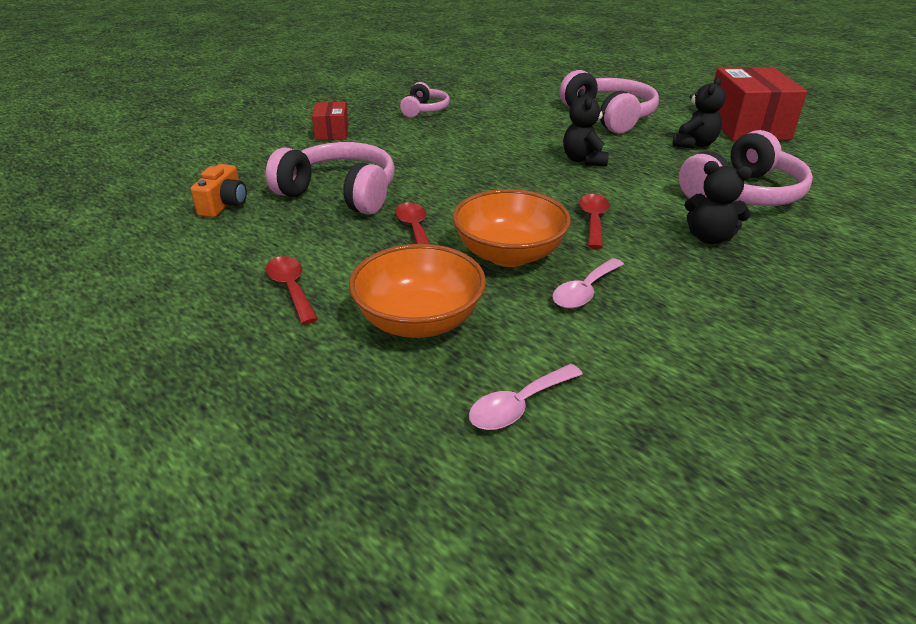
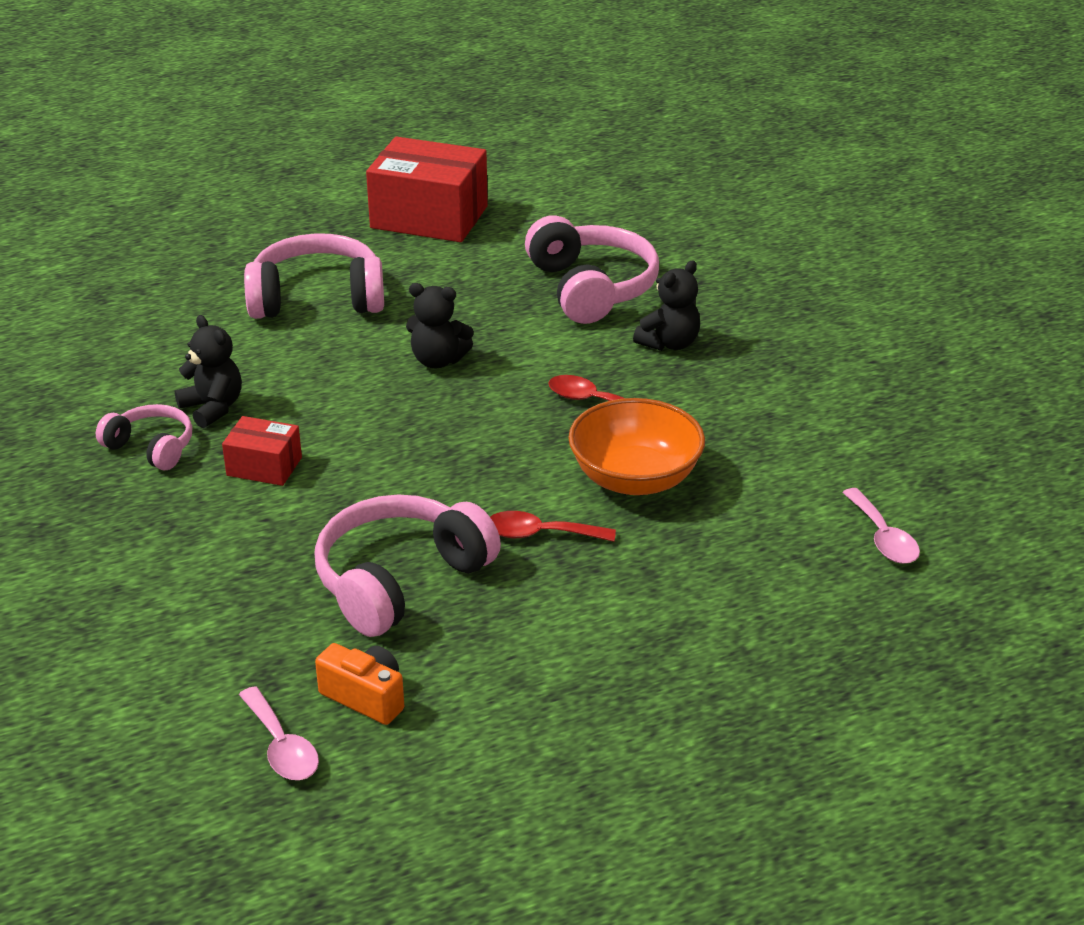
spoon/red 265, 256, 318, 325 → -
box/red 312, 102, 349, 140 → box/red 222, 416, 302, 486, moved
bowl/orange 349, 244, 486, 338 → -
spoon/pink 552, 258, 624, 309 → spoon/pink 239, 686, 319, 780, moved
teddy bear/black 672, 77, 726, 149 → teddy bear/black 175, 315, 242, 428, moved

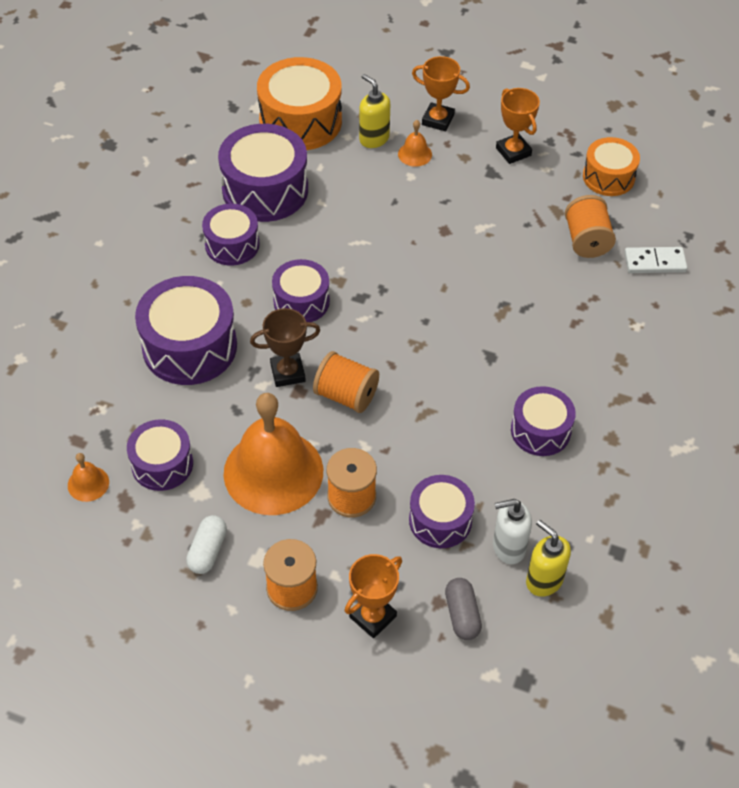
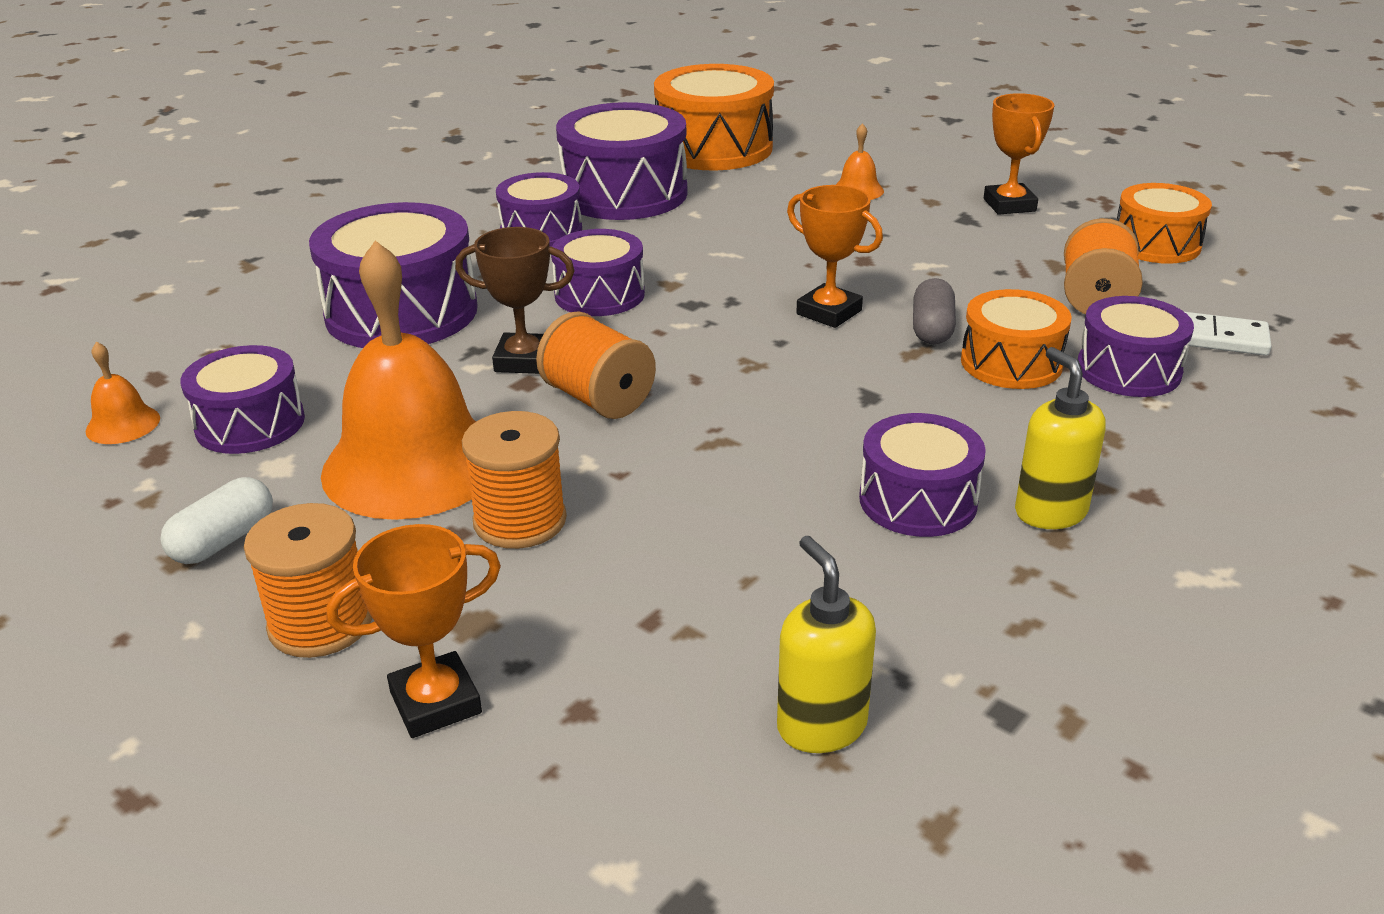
soap dispenser/yellow 359, 74, 390, 148 → soap dispenser/yellow 1015, 347, 1106, 529, moved
drum/purple 409, 475, 475, 548 → drum/purple 1078, 296, 1194, 397, moved
trophy/orange 412, 56, 470, 131 → trophy/orange 787, 185, 883, 328, moved
capsule/grey 445, 578, 482, 640 → capsule/grey 913, 278, 956, 345, moved
soap dispenser/white 493, 499, 532, 564 → -
- → drum/orange 961, 289, 1072, 389

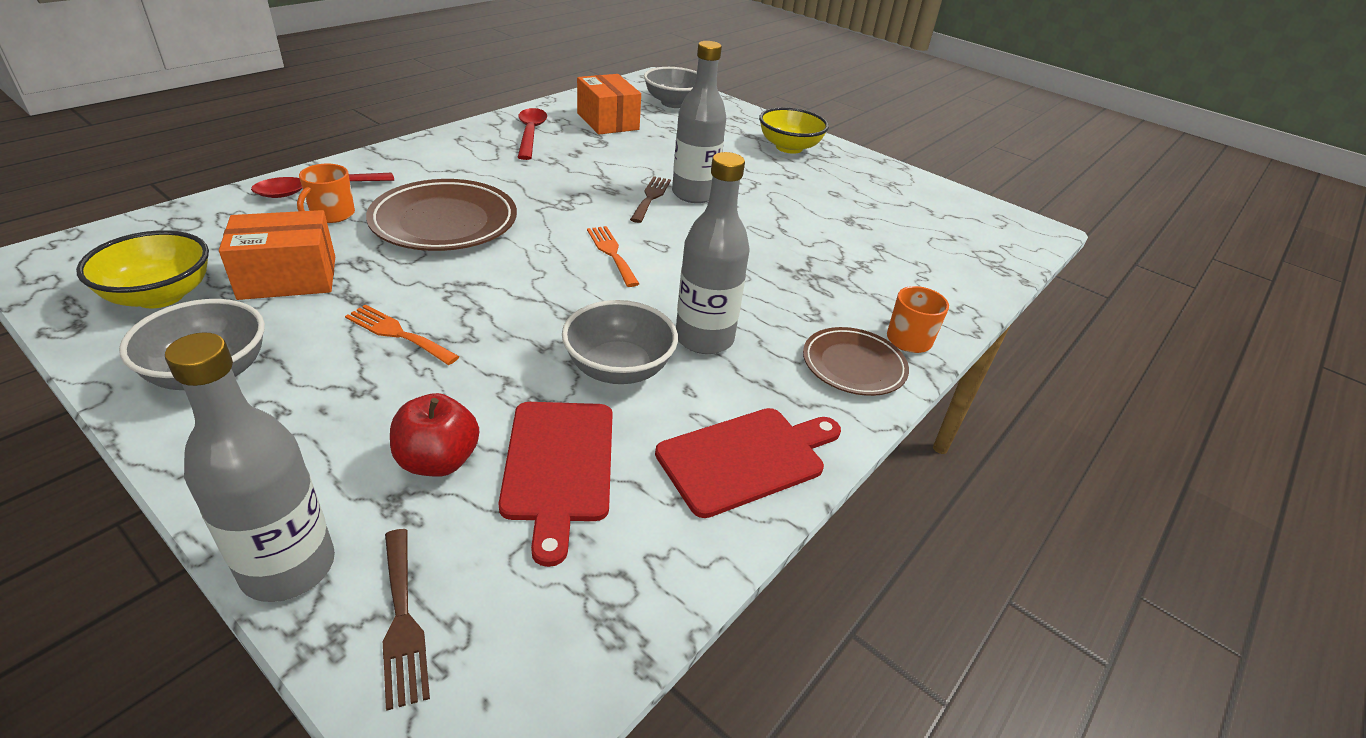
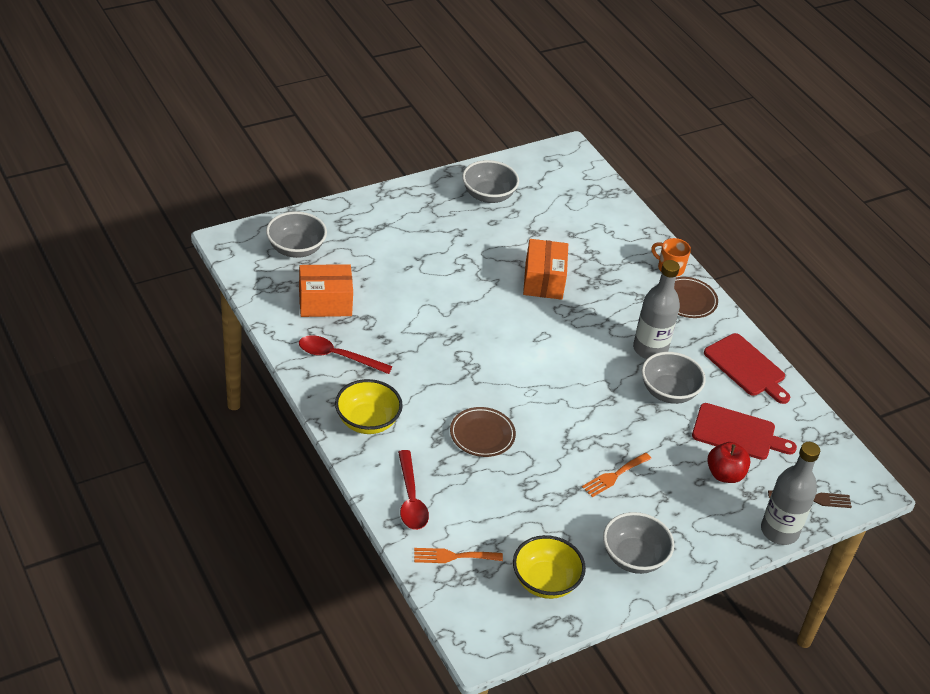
box/orange 219, 210, 335, 300 → box/orange 523, 239, 568, 300, moved
mug/orange 297, 164, 355, 223 → -
plate/brown 366, 179, 517, 251 → plate/brown 450, 407, 516, 457, x0.62
fork/orange 587, 226, 639, 287 → fork/orange 414, 548, 503, 563, moved
fork/brown 630, 176, 671, 223 → -
cutting board/red 655, 408, 841, 518 → cutting board/red 704, 333, 790, 404, 150 degrees clockwise
bottle/grey 672, 41, 726, 203 → -
bowl/yellow 759, 107, 829, 154 → bowl/yellow 335, 379, 403, 434, moved
- → bowl/grey 462, 160, 519, 203

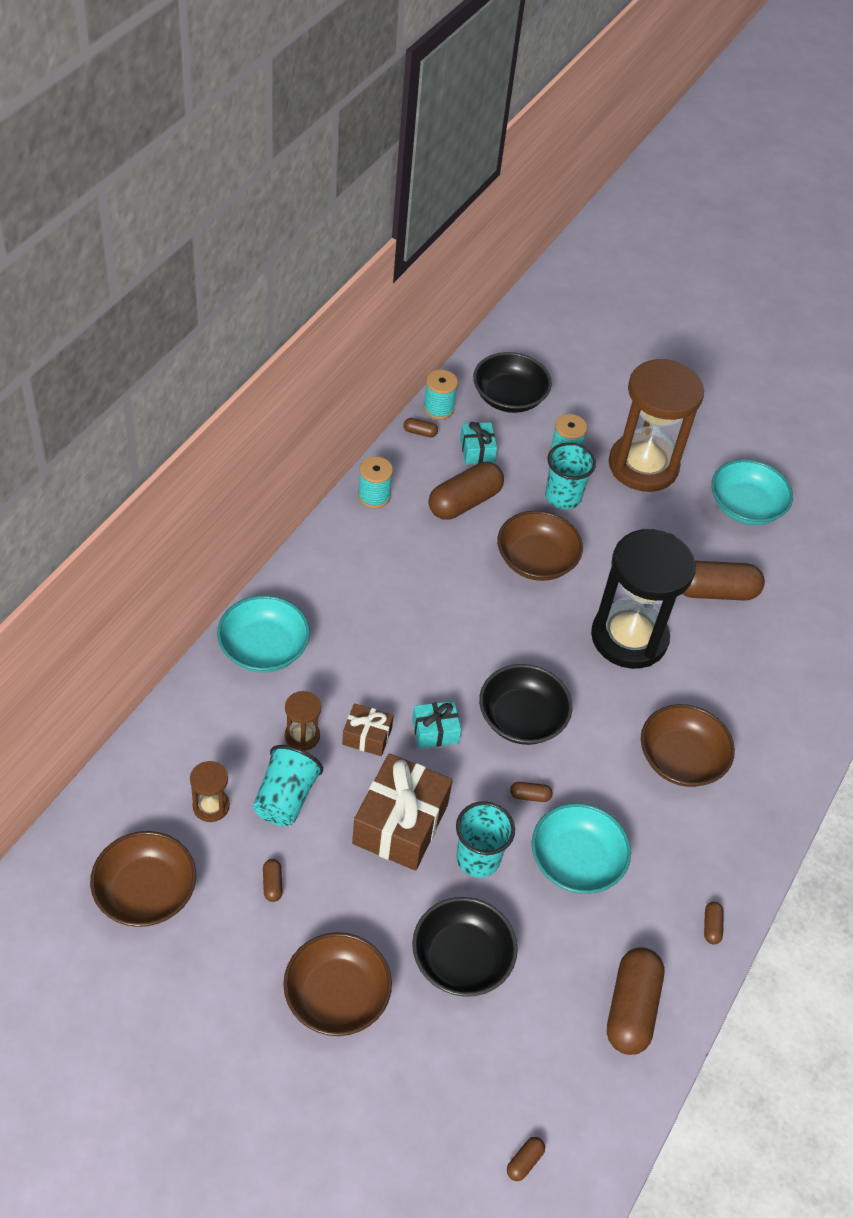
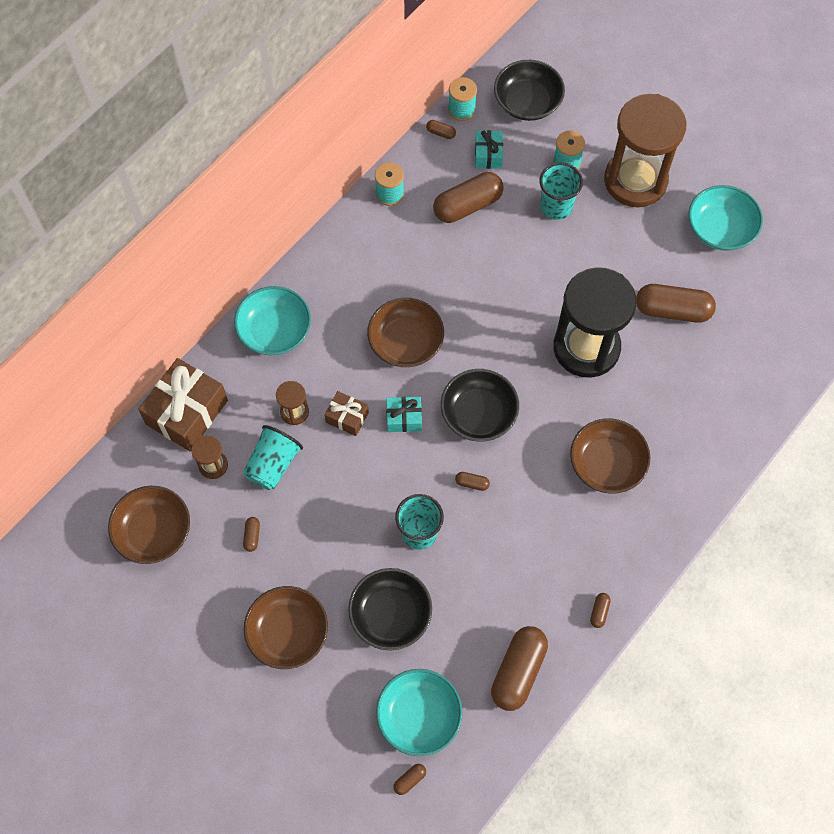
gift/brown 352, 753, 453, 871 → gift/brown 138, 358, 228, 451, moved
bowl/brown 497, 511, 583, 581 → bowl/brown 367, 298, 444, 367, moved
bowl/turquoise 532, 803, 631, 894 → bowl/turquoise 376, 669, 463, 756, moved

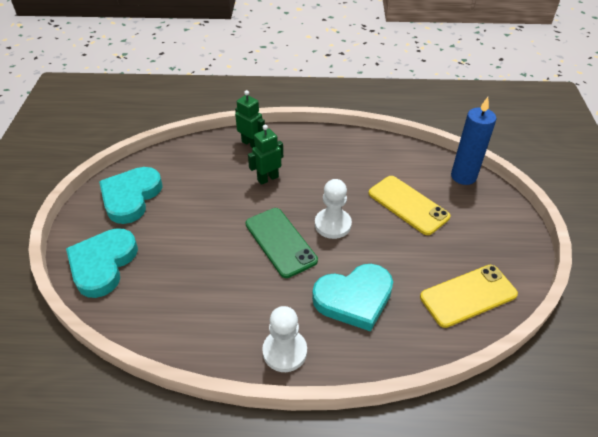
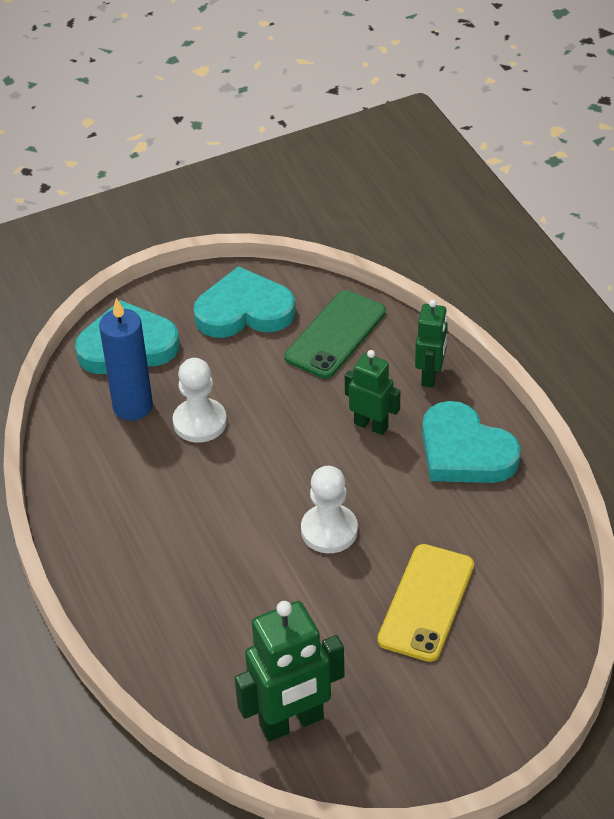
phone/green 246, 208, 318, 278 → phone/green 285, 290, 386, 379, moved
pawn/white 262, 306, 307, 372 → pawn/white 173, 358, 227, 443, moved
heart/turquoise 312, 264, 393, 332 → heart/turquoise 422, 401, 521, 483, moved
phone/yellow 420, 265, 518, 328 → robot/green 235, 601, 345, 742
candle/blue 451, 97, 497, 185 → candle/blue 99, 298, 153, 421, moved

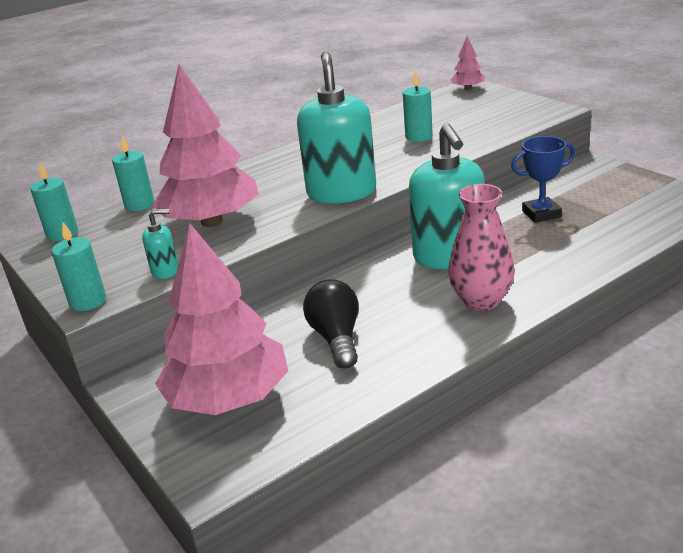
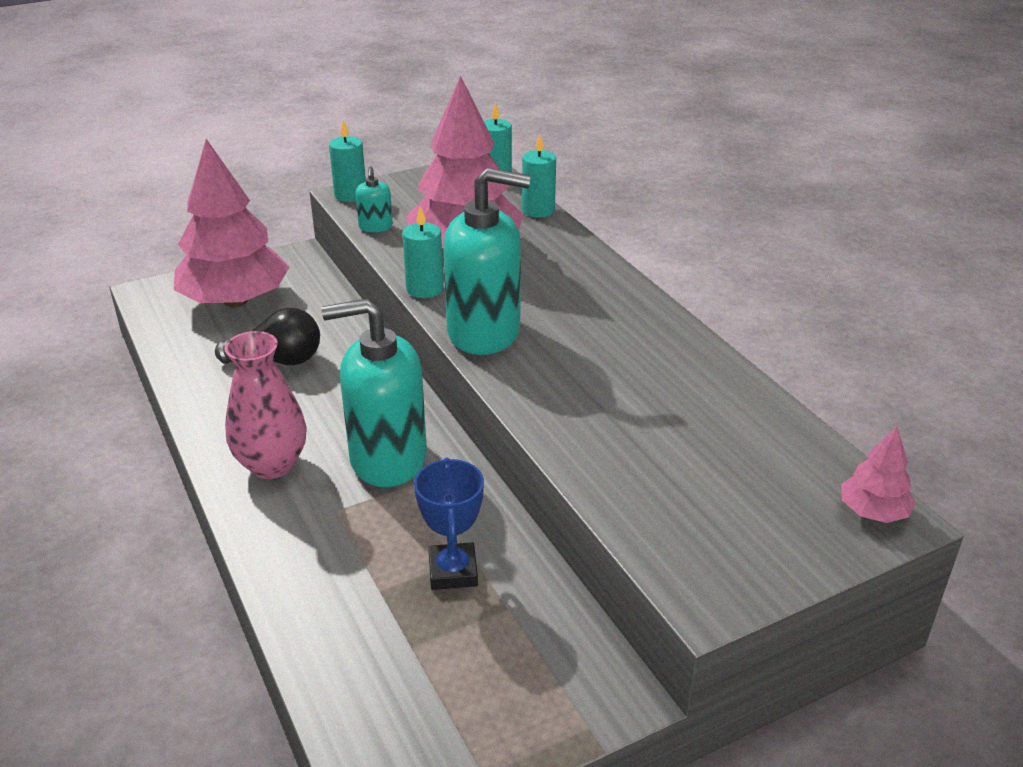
candle/turquoise 403, 71, 433, 142 → candle/turquoise 402, 206, 444, 298, moved

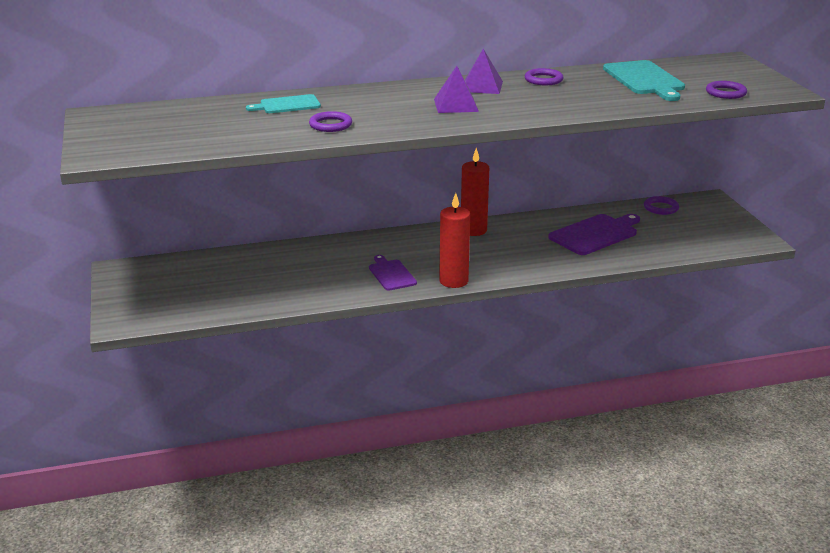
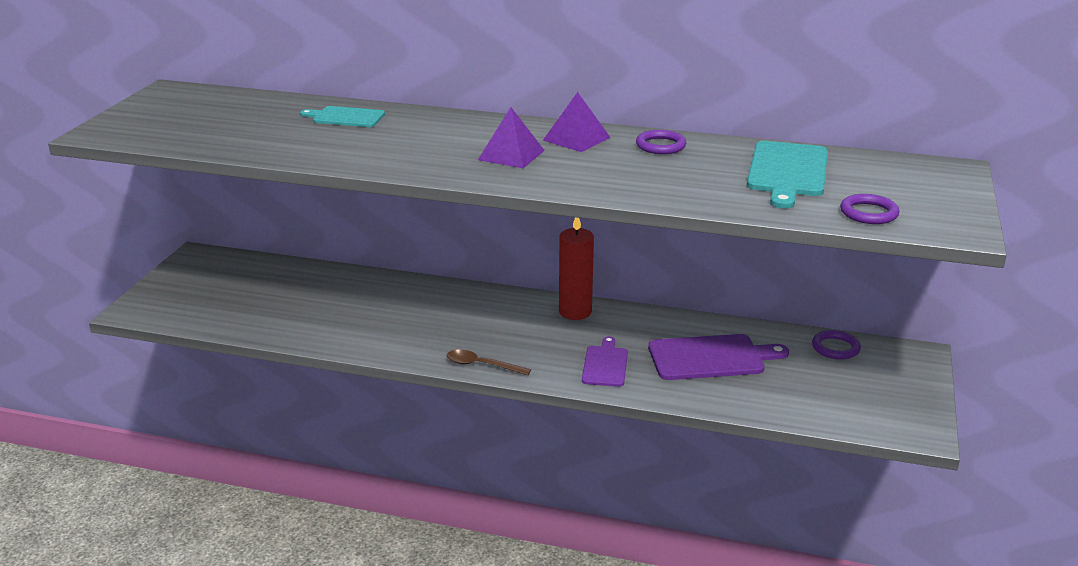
ring/purple 309, 111, 352, 132 → -
cutting board/purple 369, 255, 417, 291 → cutting board/purple 582, 336, 628, 387, moved
candle/red 439, 193, 470, 288 → spoon/brown 446, 350, 531, 376

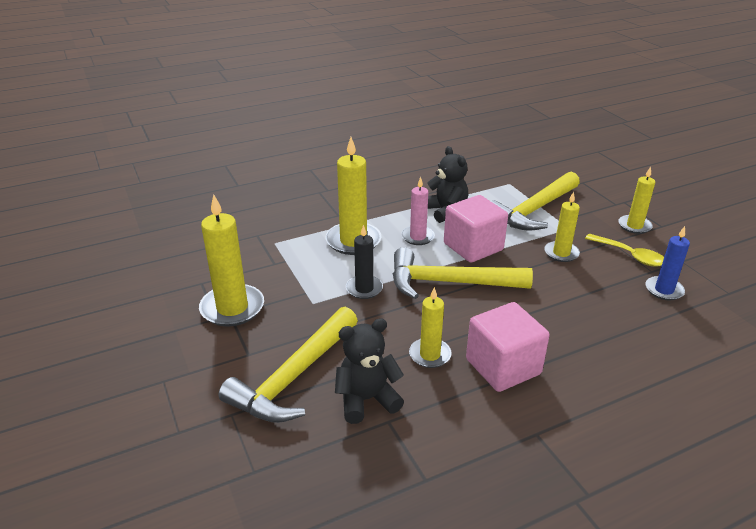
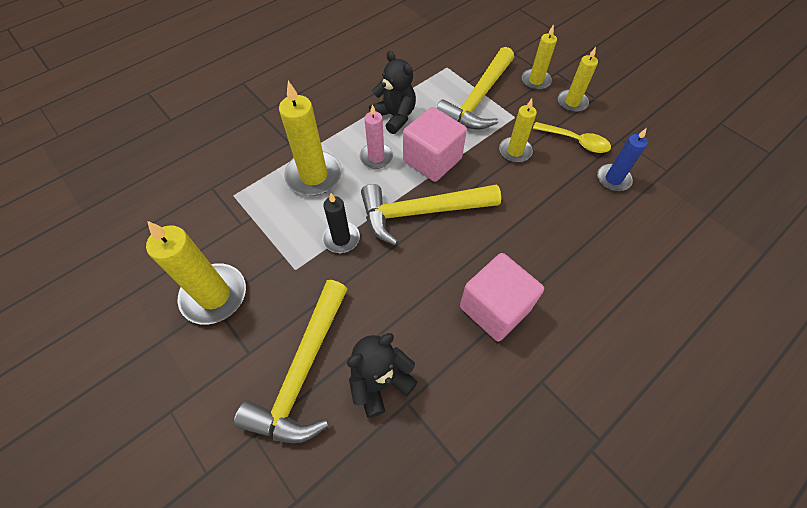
candle/yellow 409, 287, 452, 368 → candle/yellow 522, 24, 557, 90, moved

